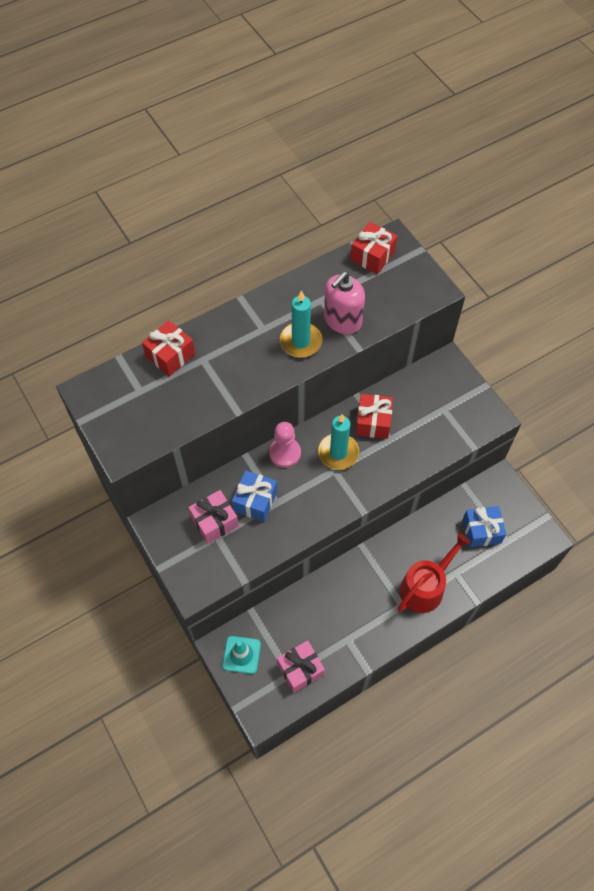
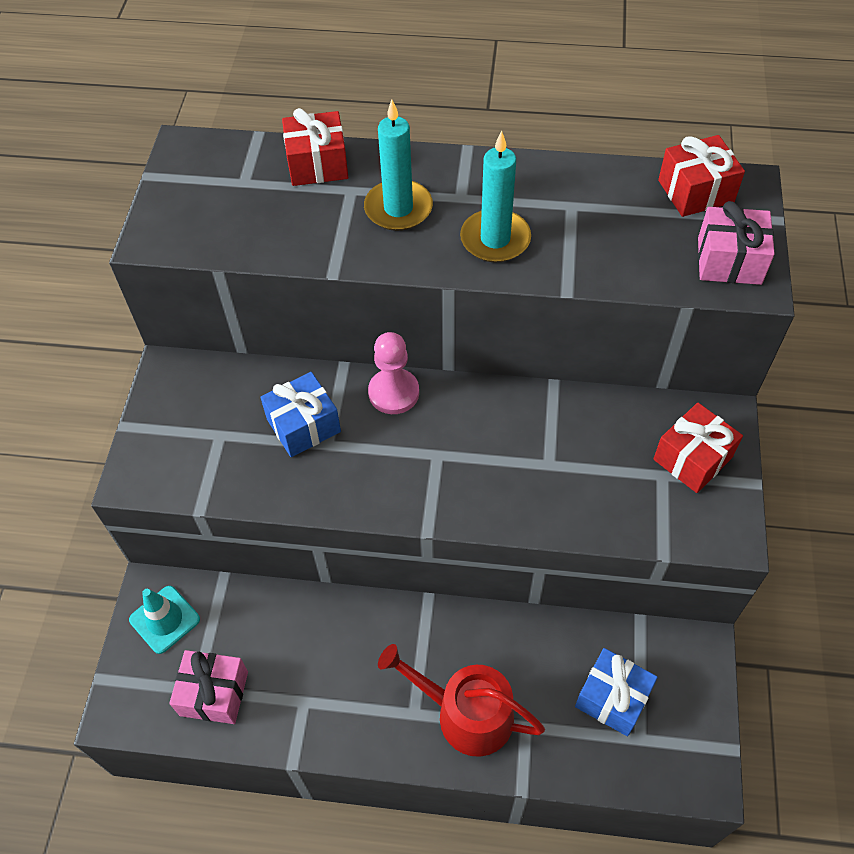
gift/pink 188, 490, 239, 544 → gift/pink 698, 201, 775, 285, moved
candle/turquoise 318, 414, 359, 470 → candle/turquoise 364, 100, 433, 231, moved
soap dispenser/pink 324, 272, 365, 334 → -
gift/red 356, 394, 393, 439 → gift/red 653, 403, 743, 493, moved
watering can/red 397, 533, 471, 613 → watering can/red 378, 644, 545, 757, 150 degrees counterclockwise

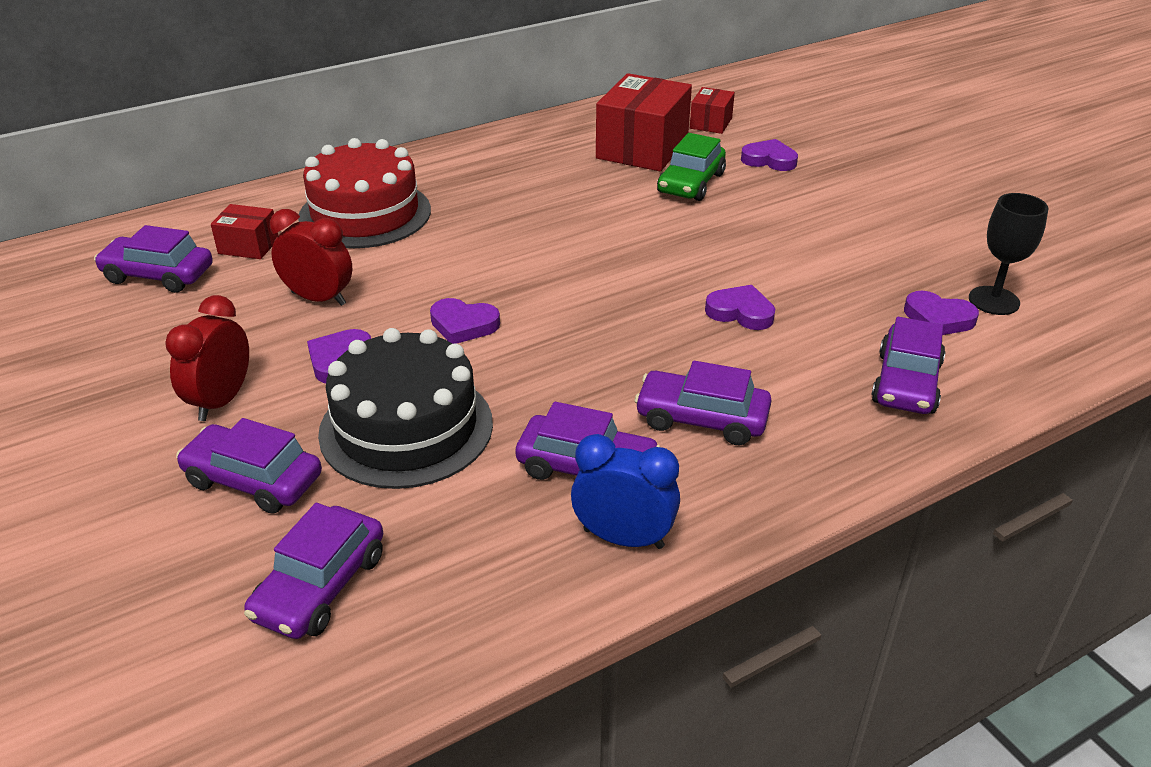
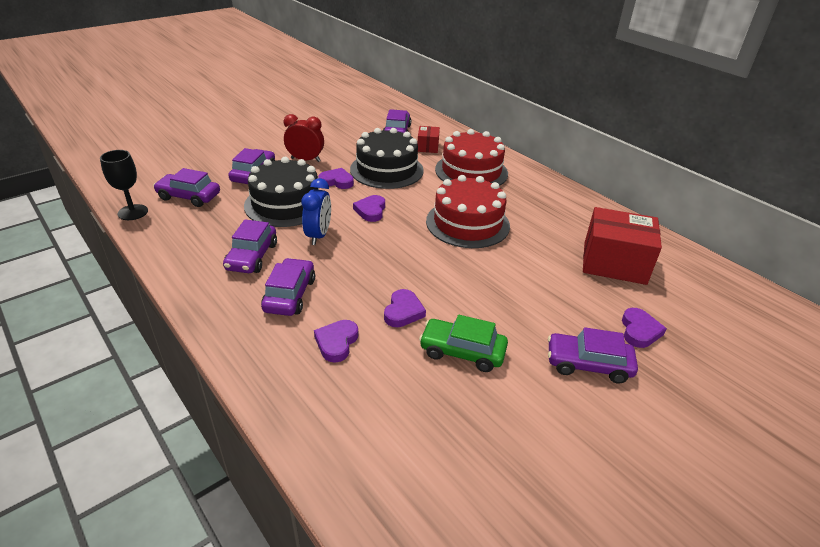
clock/red 270, 209, 352, 306 → cake/black 350, 128, 424, 189
clock/blue 571, 434, 680, 549 → clock/blue 301, 178, 331, 245, moved
car/green 657, 133, 726, 201 → car/green 419, 315, 508, 372, moved
box/red 690, 87, 735, 134 → -
car/purple 871, 317, 945, 414 → car/purple 548, 327, 638, 383, moved
heart/purple 904, 291, 979, 335 → heart/purple 314, 320, 358, 363, moved
goblet/black 969, 193, 1048, 315 → goblet/black 100, 150, 148, 220, moved
- → cake/red 426, 175, 510, 248

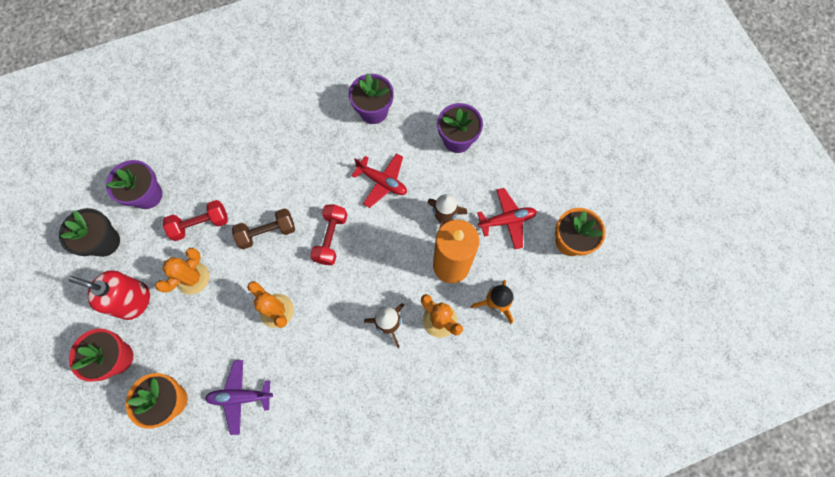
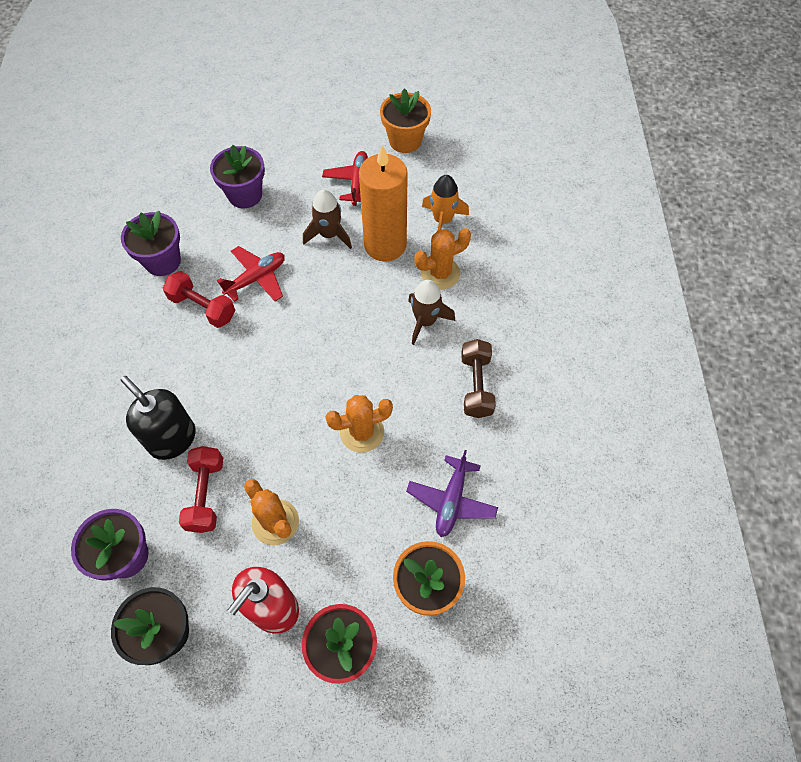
dumbbell/brown 232, 208, 295, 250 → dumbbell/brown 461, 339, 496, 418, moved
dumbbell/red 310, 205, 347, 265 → dumbbell/red 163, 271, 235, 328, moved
- → soap dispenser/black 120, 376, 196, 460

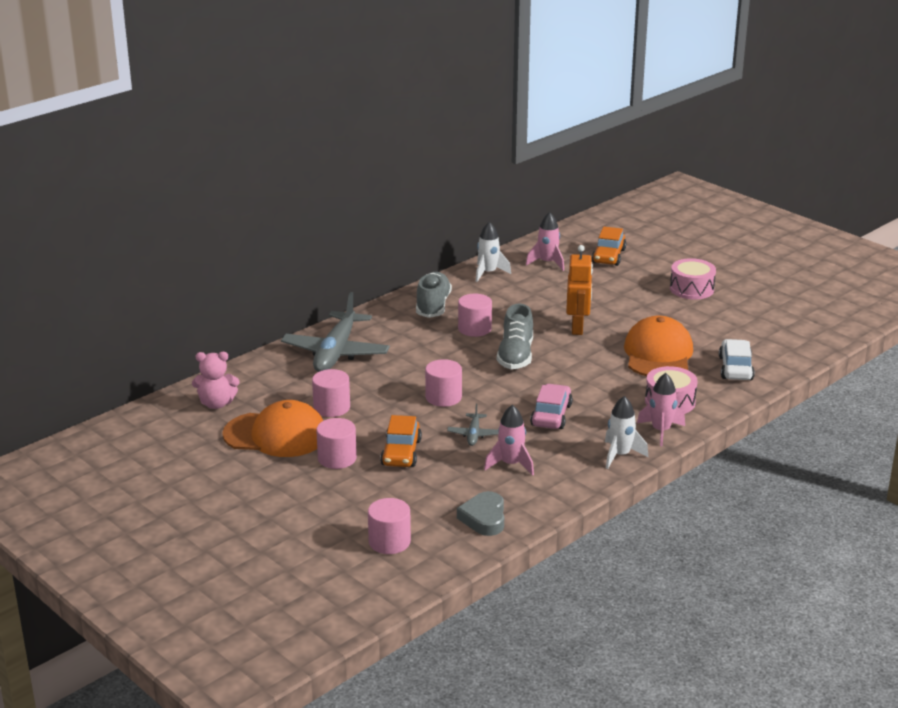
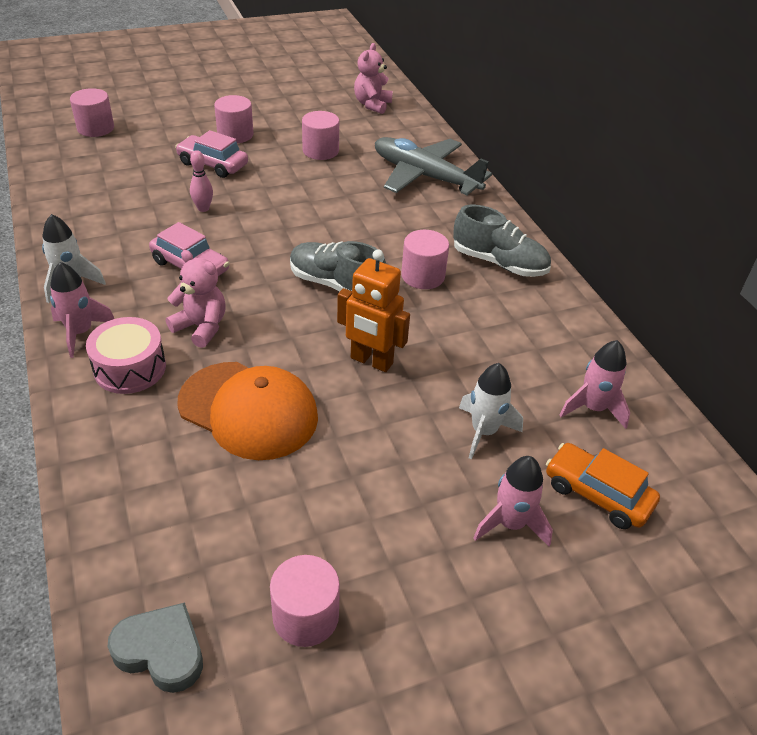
cap/orange 222, 400, 324, 457 → -
car/orange 380, 415, 422, 467 → car/pink 175, 130, 248, 178
cylinder/pink 425, 359, 462, 407 → cylinder/pink 270, 555, 340, 647, moved
plane/grey 447, 404, 499, 446 → bowling pin/pink 190, 150, 213, 212
heart/grey 457, 491, 504, 536 → heart/grey 108, 603, 203, 693, moved
rocket/white 476, 222, 511, 282 → rocket/white 459, 363, 523, 459, moved
rocket/pink 484, 405, 534, 476 → rocket/pink 473, 456, 553, 546, moved
drum/pink 670, 258, 716, 300 → -
car/white 719, 339, 755, 380 → -
- → teddy bear/pink 166, 250, 226, 348

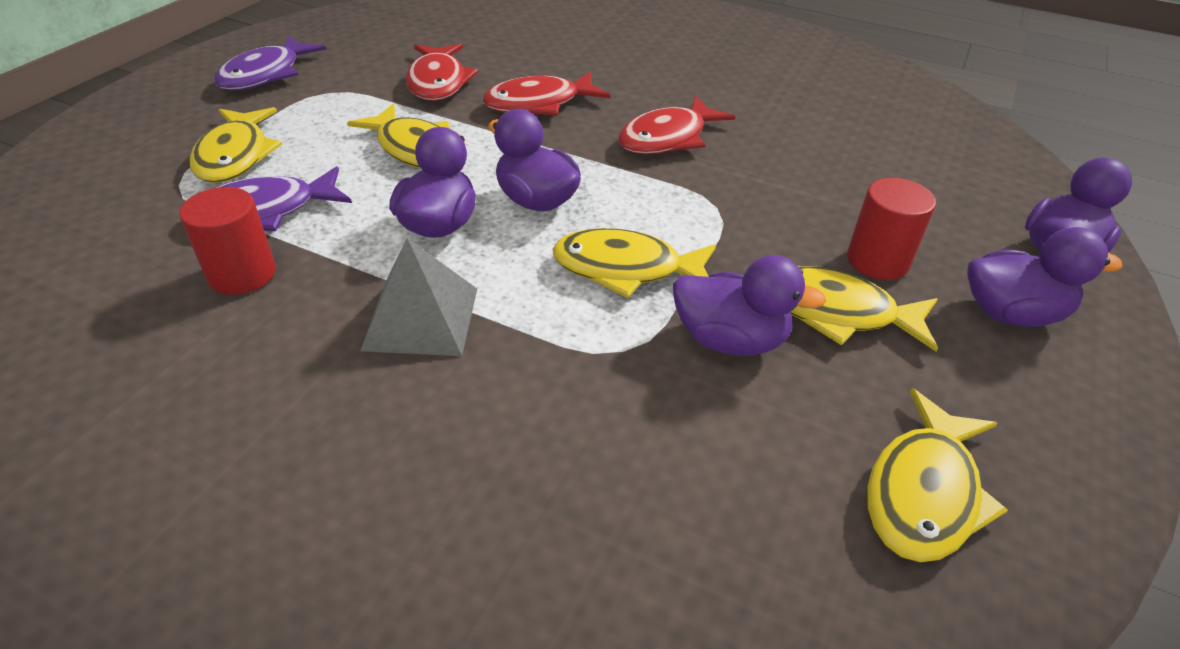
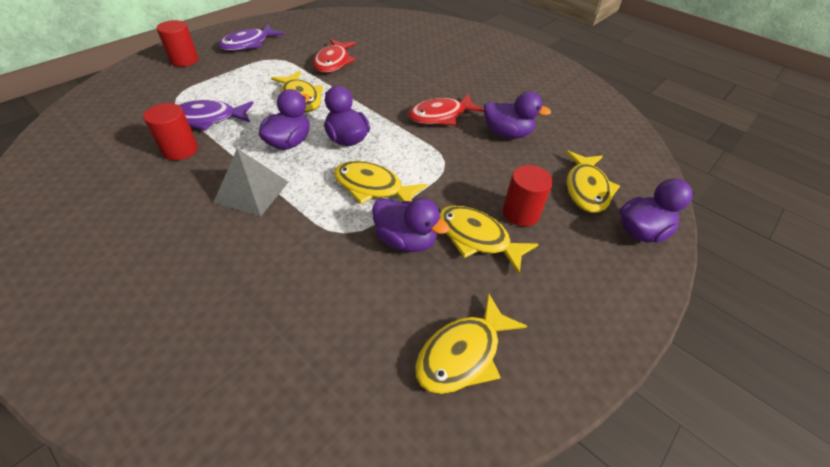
fish/yellow 190, 107, 282, 183 → fish/yellow 566, 151, 620, 213, moved
fish/red 483, 72, 610, 116 → -
duck/purple 967, 227, 1123, 327 → duck/purple 484, 91, 551, 138, moved
- → cylinder/red 156, 20, 198, 67

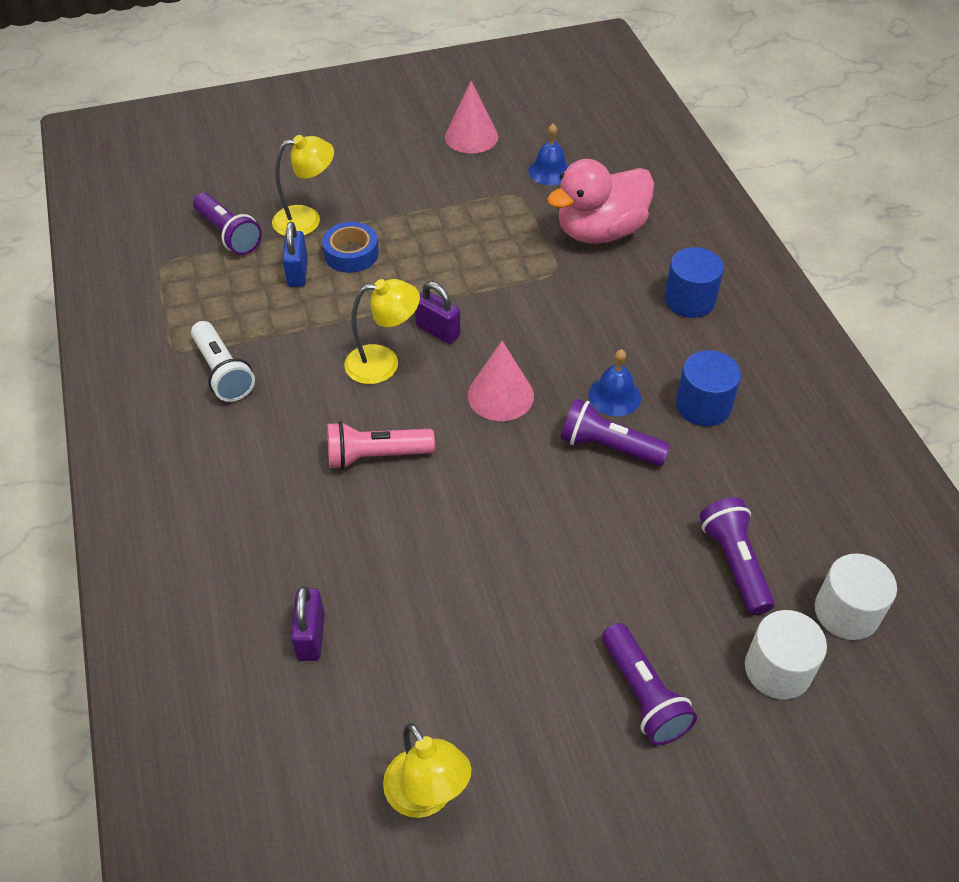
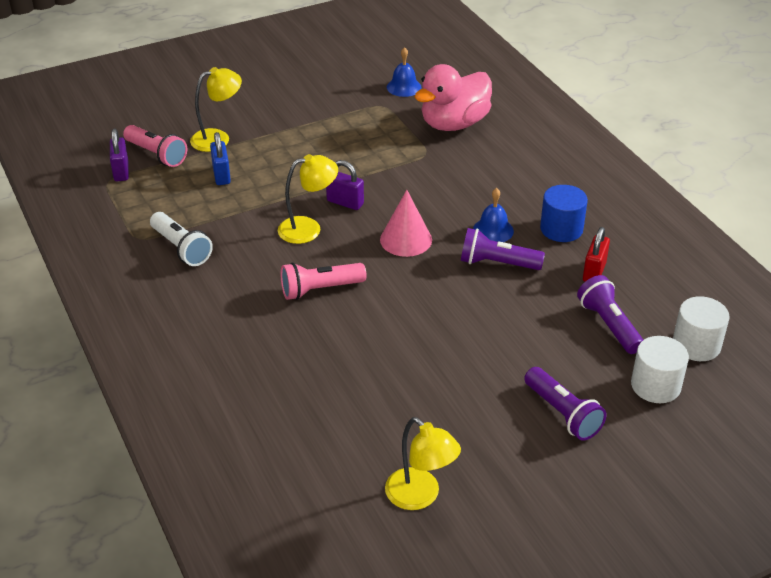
flashlight/purple 193, 193, 262, 255 → flashlight/pink 123, 125, 187, 167
padlock/purple 291, 586, 325, 661 → padlock/purple 110, 129, 129, 181, moved
tape/blue 322, 222, 379, 273 → -
cone/pink 445, 81, 498, 154 → -
cylinder/blue 664, 247, 724, 318 → -
- → padlock/red 583, 227, 610, 282

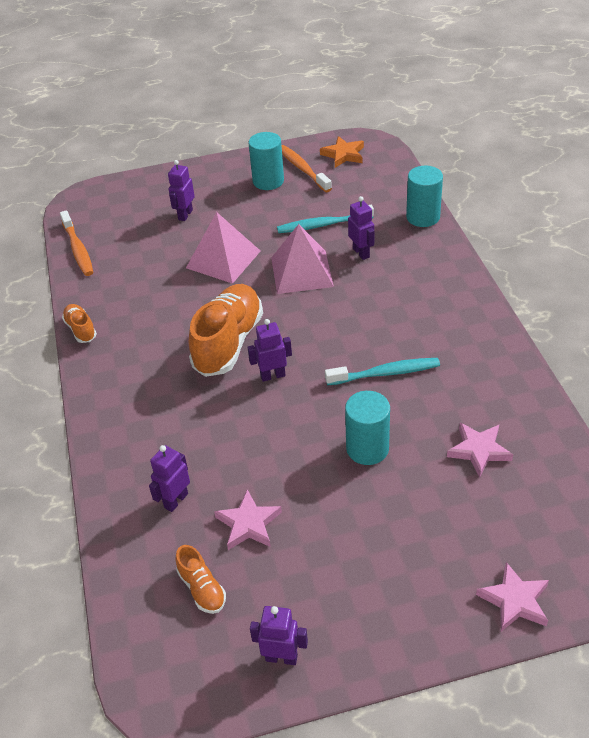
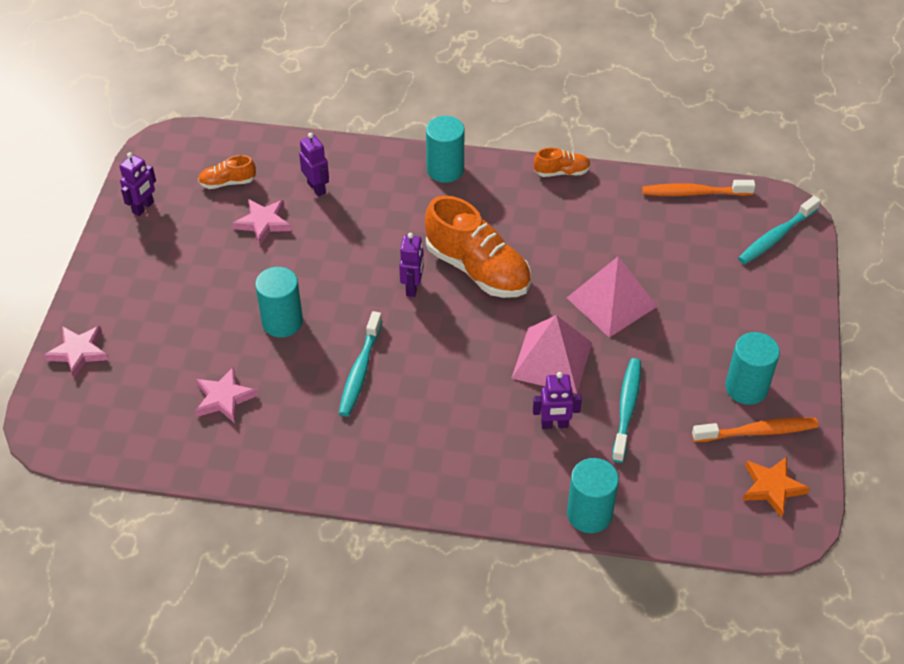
robot/purple 168, 160, 195, 221 → -
- → cylinder/turquoise 426, 116, 464, 183
- → toothbrush/turquoise 738, 196, 821, 264

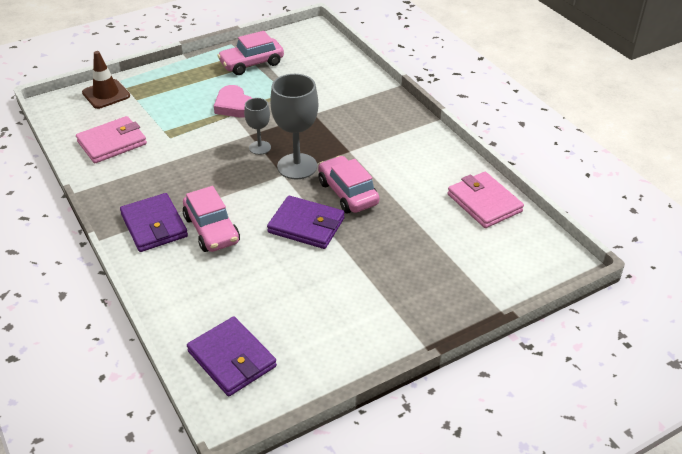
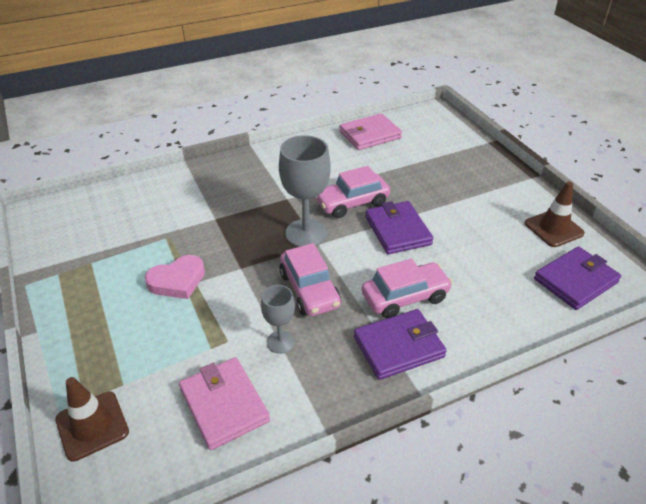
car/pink 217, 31, 284, 75 → car/pink 279, 243, 341, 316, moved
goblet/grey 244, 98, 271, 155 → goblet/grey 261, 285, 295, 354, moved
wallet/purple 267, 196, 345, 249 → wallet/purple 365, 201, 434, 254, 45 degrees counterclockwise
- → traffic cone/brown 525, 181, 585, 247

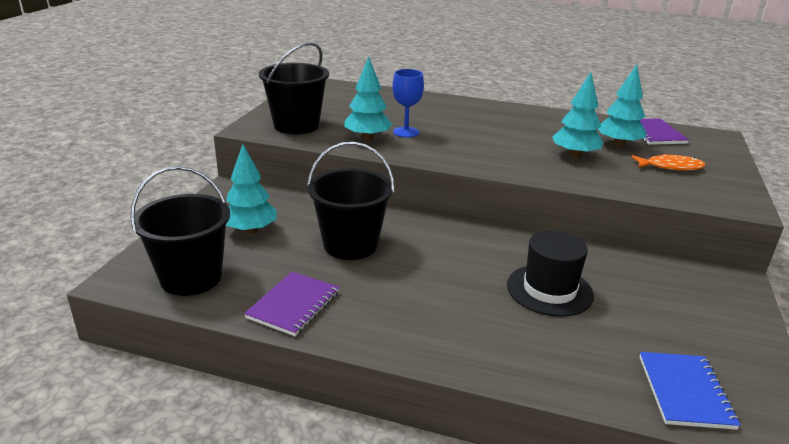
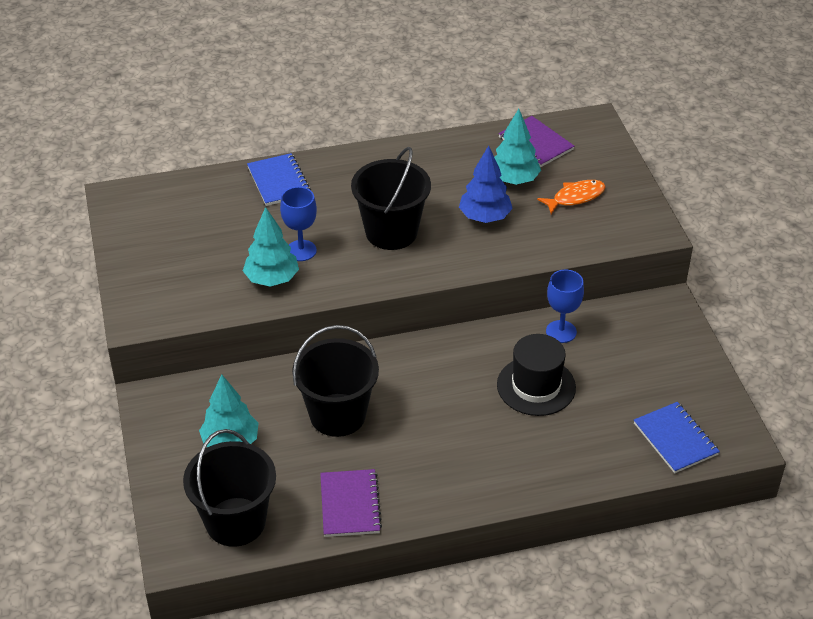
bucket/black 259, 42, 329, 134 → bucket/black 351, 147, 431, 250, moved
tree/turquoise 552, 72, 603, 158 → tree/blue 459, 146, 513, 223
- → notebook/blue 247, 153, 311, 206
- → goblet/blue 546, 270, 584, 343

